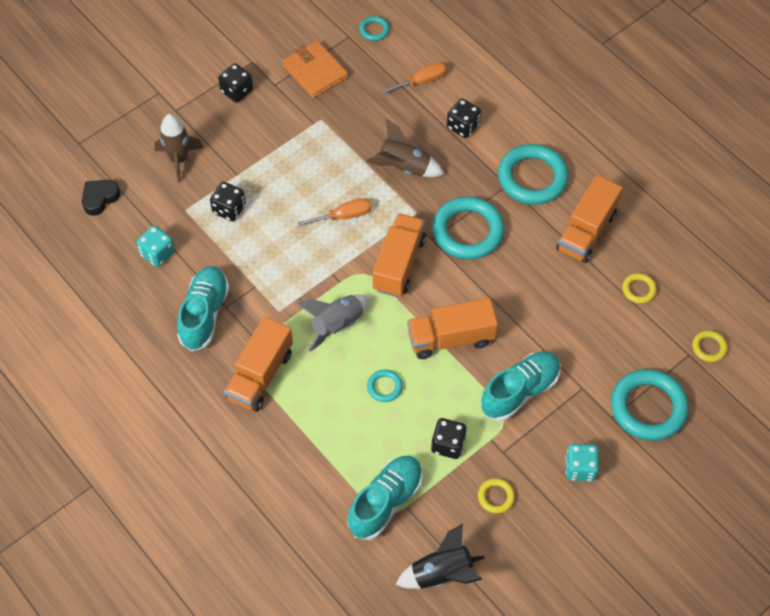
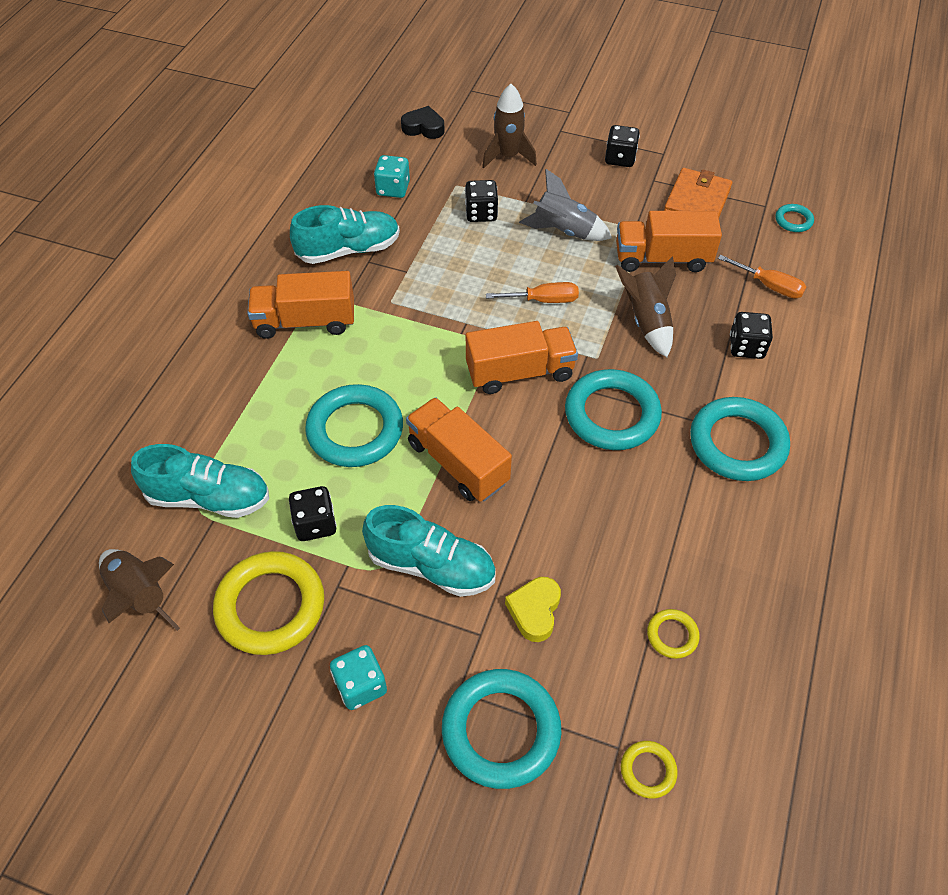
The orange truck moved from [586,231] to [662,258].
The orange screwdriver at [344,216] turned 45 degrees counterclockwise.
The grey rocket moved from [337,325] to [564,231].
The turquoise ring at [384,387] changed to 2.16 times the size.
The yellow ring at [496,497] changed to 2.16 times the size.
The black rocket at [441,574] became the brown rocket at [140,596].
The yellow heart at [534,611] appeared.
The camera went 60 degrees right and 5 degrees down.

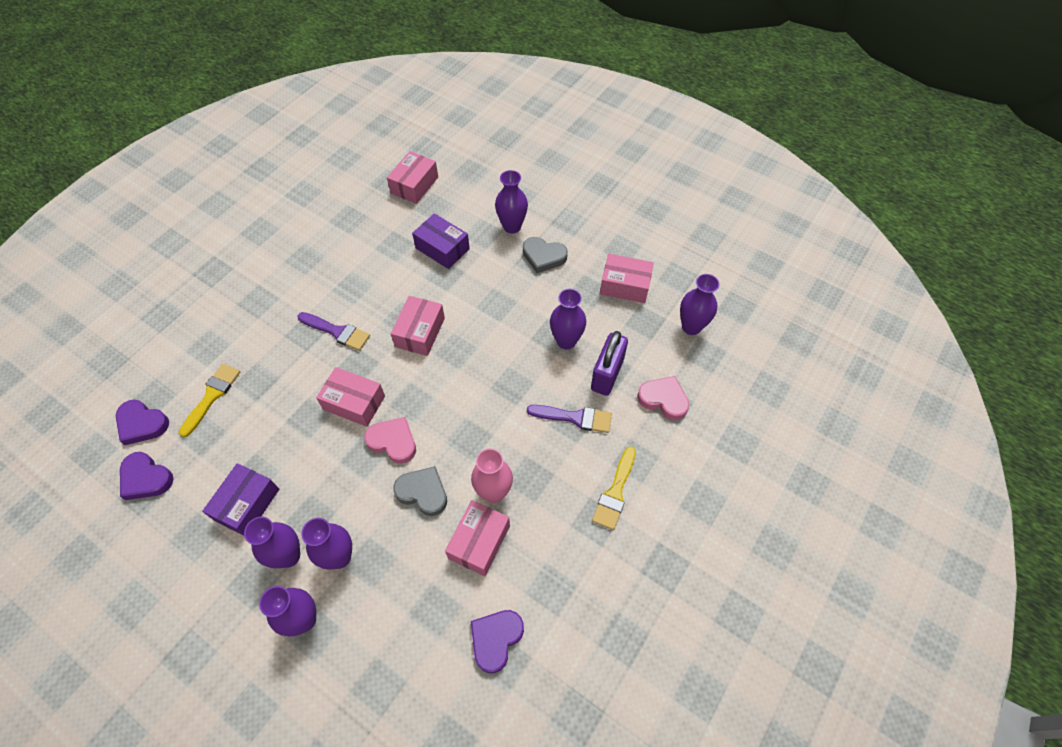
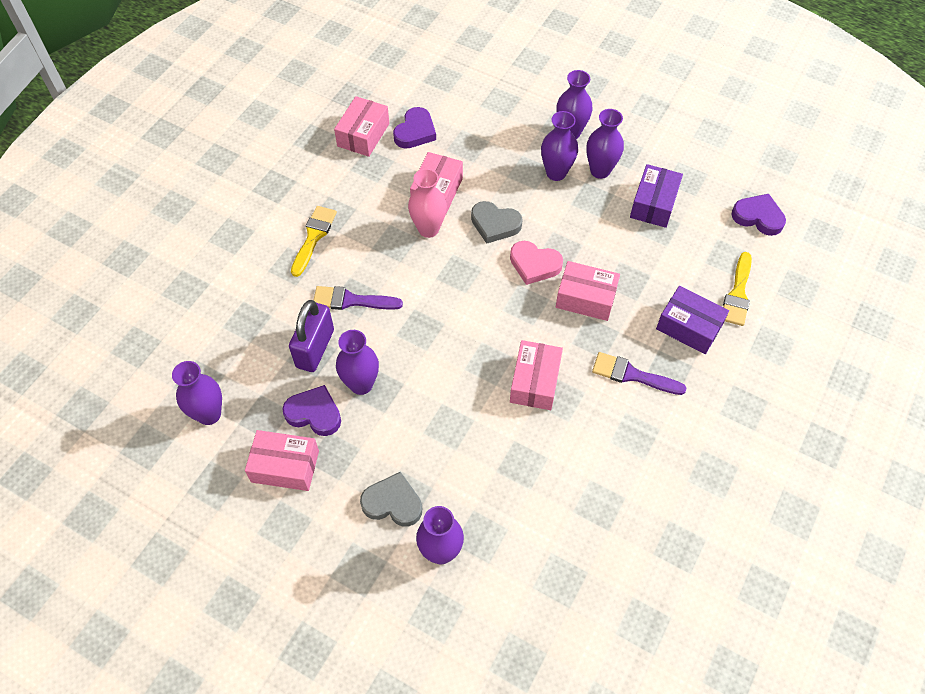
The pink box moved from [414,185] to [363,135].
The purple box moved from [442,248] to [689,327].
The pink heart at [663,399] disappeared.
The purple heart moved from [142,424] to [314,413].
The camera went 175 degrees right and 0 degrees up.

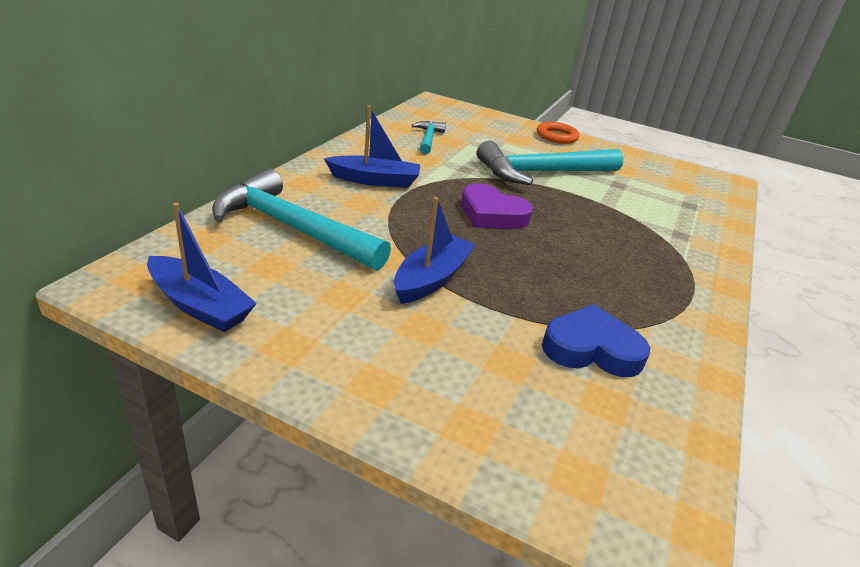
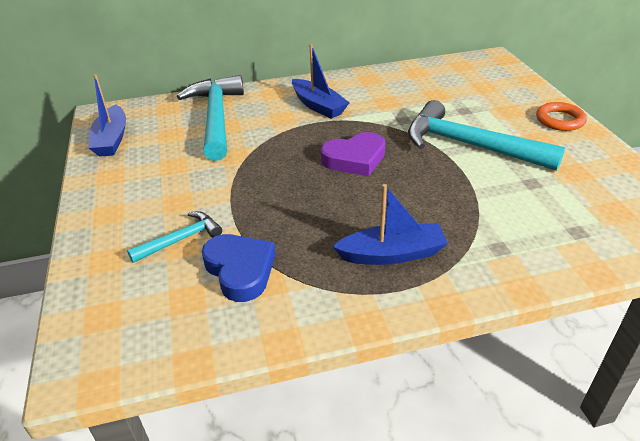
The turquoise hammer moved from [428,139] to [181,239].
The purple heart at [492,214] turned 105 degrees counterclockwise.
The blue boat moved from [432,278] to [392,254].
The camera went 55 degrees right and 5 degrees up.

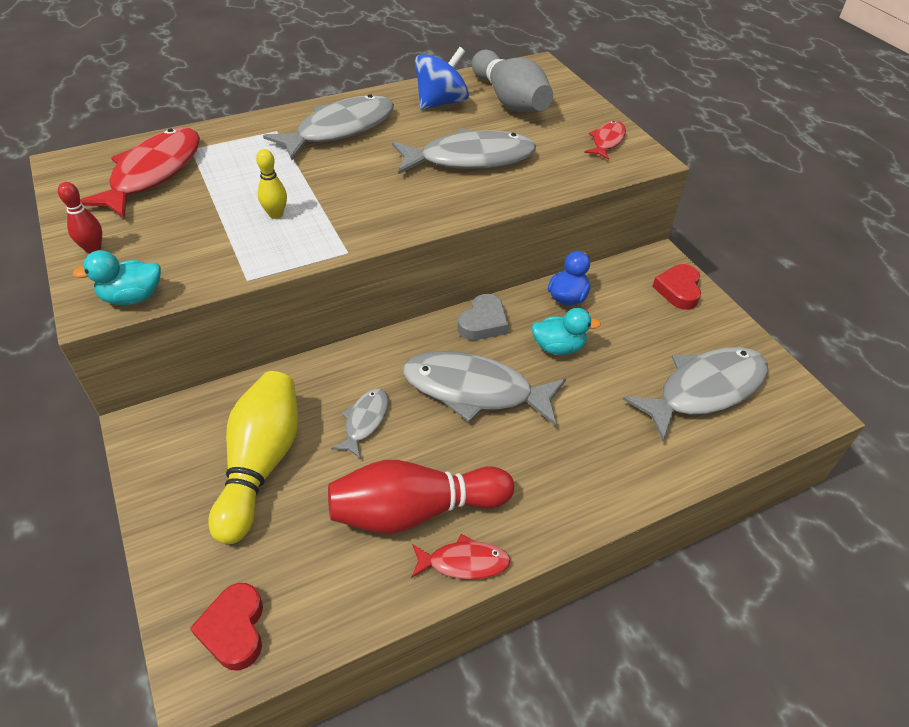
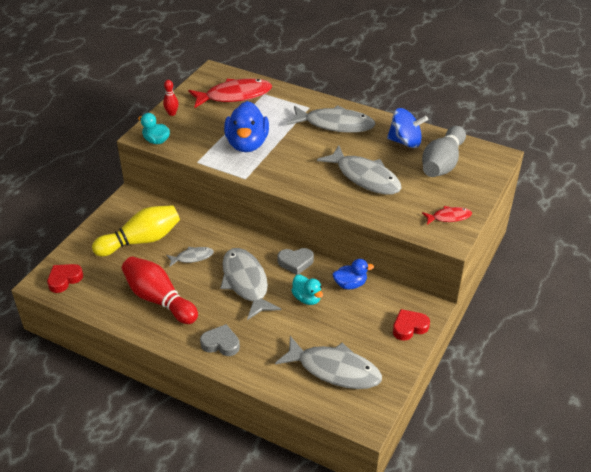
The yellow bowling pin at [276,214] was replaced by the blue duck at [247,144].
The red fish at [464,562] disappeared.
The grey heart at [221,343] appeared.
The camera went 55 degrees right and 5 degrees down.

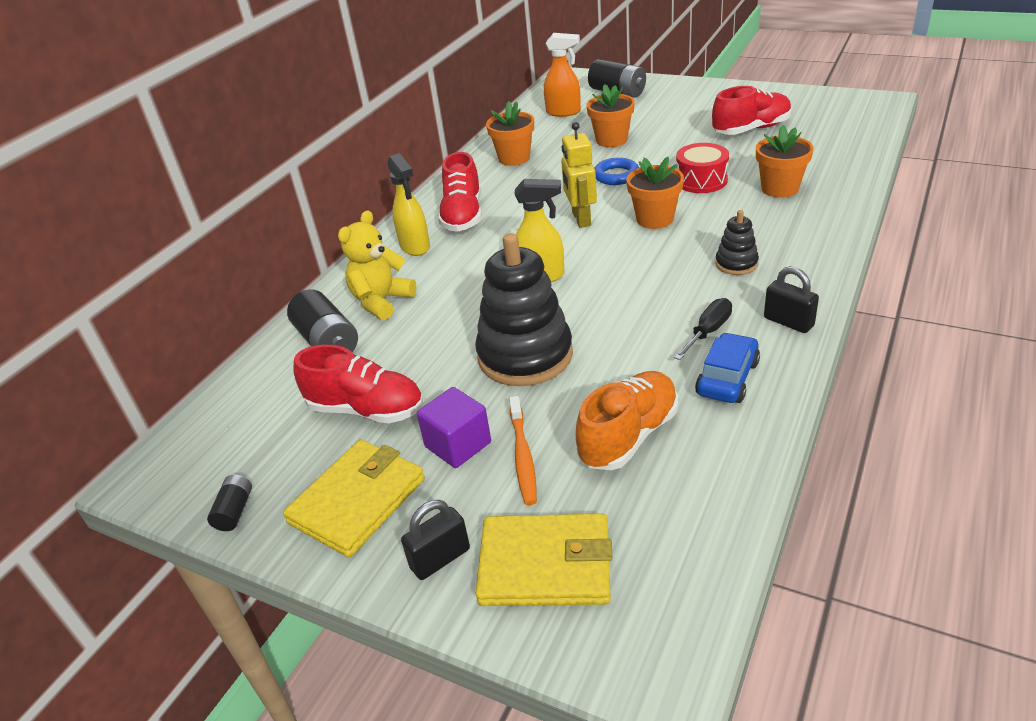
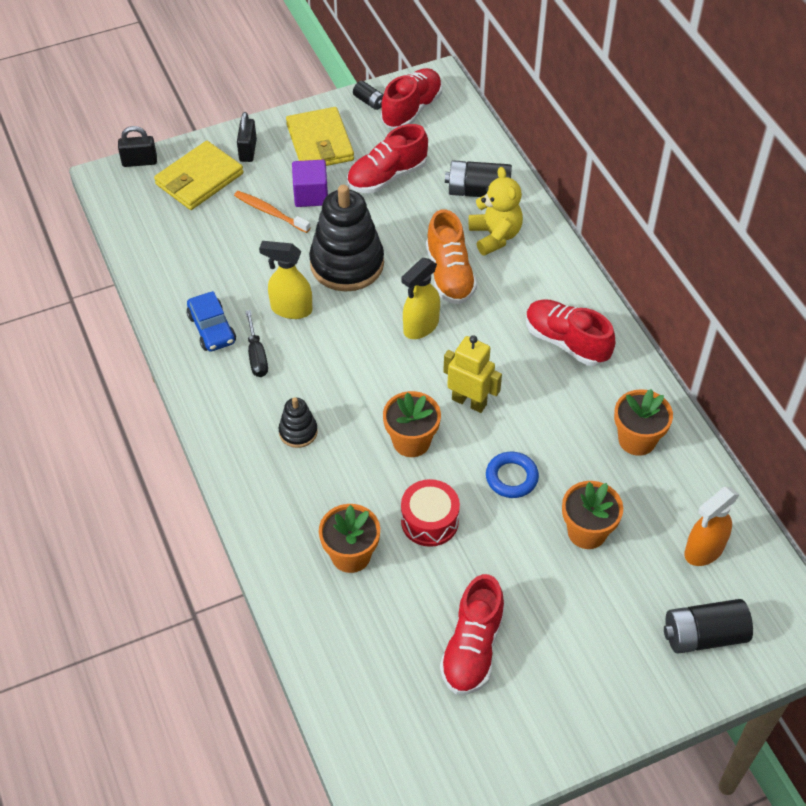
The yellow spray bottle moved from [415,246] to [291,309].
The black padlock moved from [788,322] to [139,162].
The orange shoe moved from [628,436] to [449,275].
The red shoe at [411,109] appeared.
The camera went 125 degrees right and 15 degrees up.

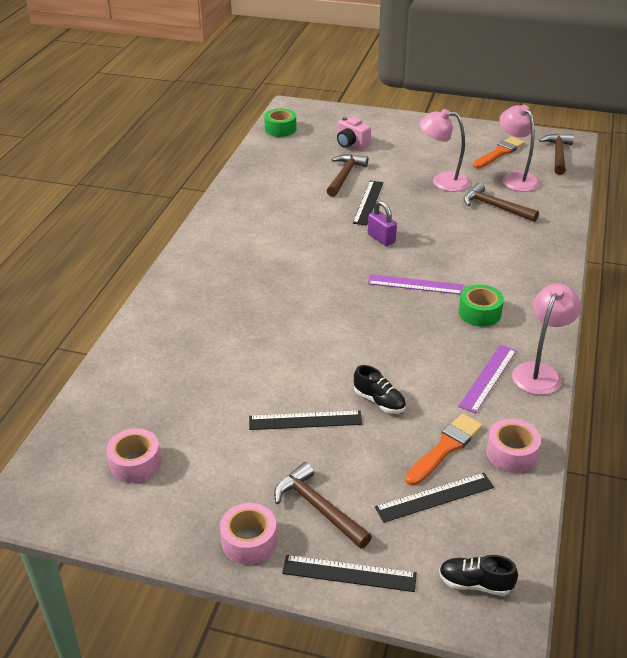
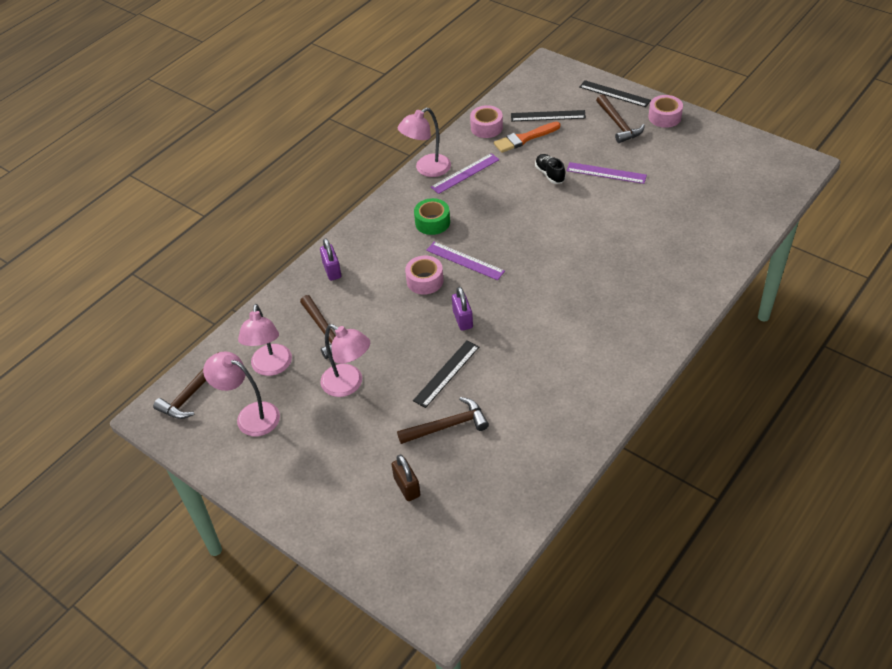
The green tape at [280,129] disappeared.
The pink camera at [351,144] was replaced by the brown padlock at [407,487].
The orange brush at [499,153] was replaced by the pink lamp at [250,416].
The brown hammer at [345,176] turned 150 degrees counterclockwise.
The black ruler at [305,420] became the purple ruler at [606,173].
The pink tape moved from [135,463] to [425,281].
The black shoe at [475,583] disappeared.
The purple padlock at [332,270] appeared.
The camera went 155 degrees left and 10 degrees up.

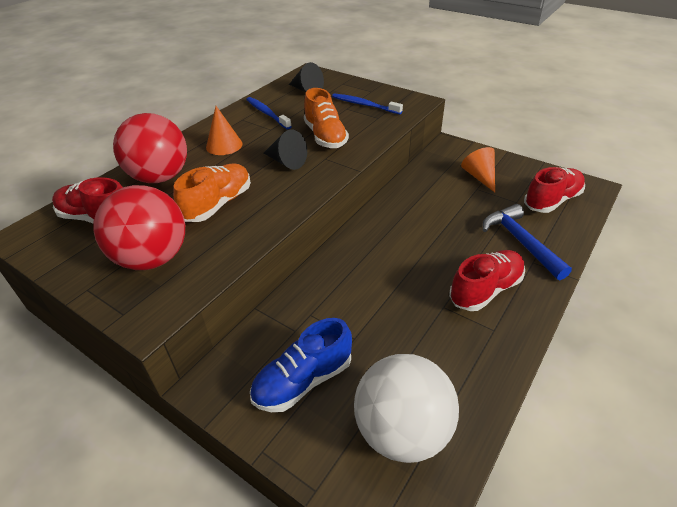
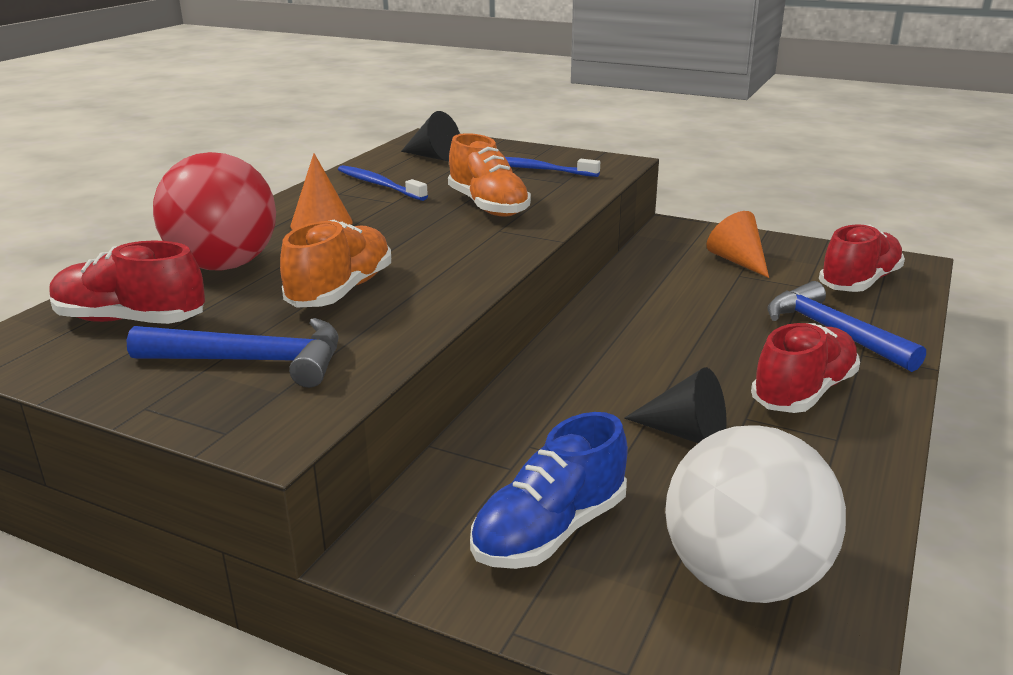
The black cone moved from [286,162] to [685,433].
The red ball at [153,258] was replaced by the blue hammer at [252,361].
The camera went 10 degrees left and 15 degrees down.

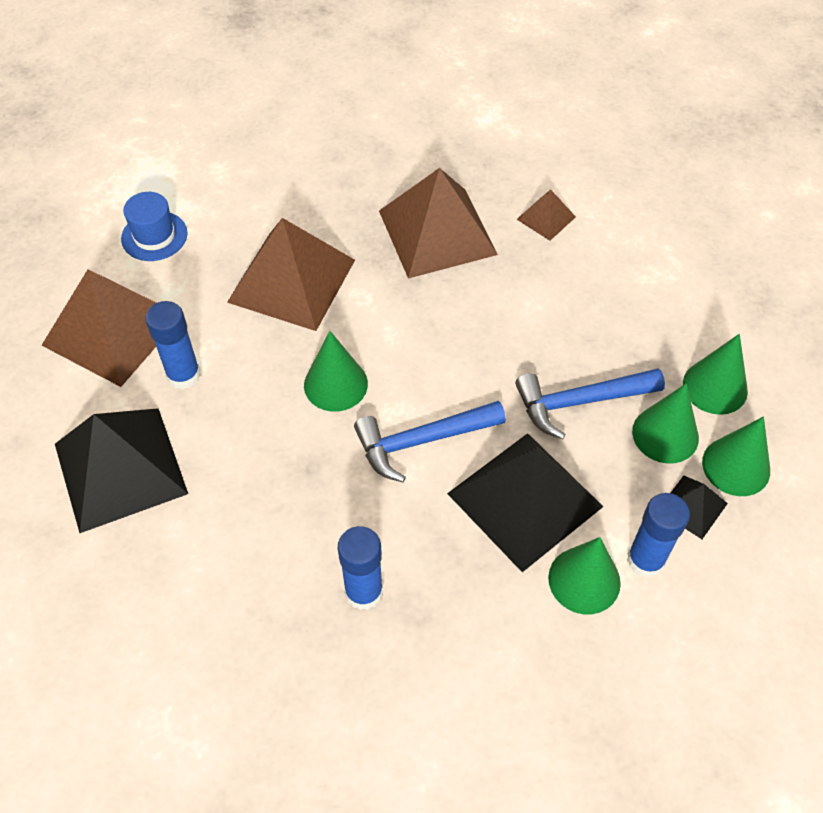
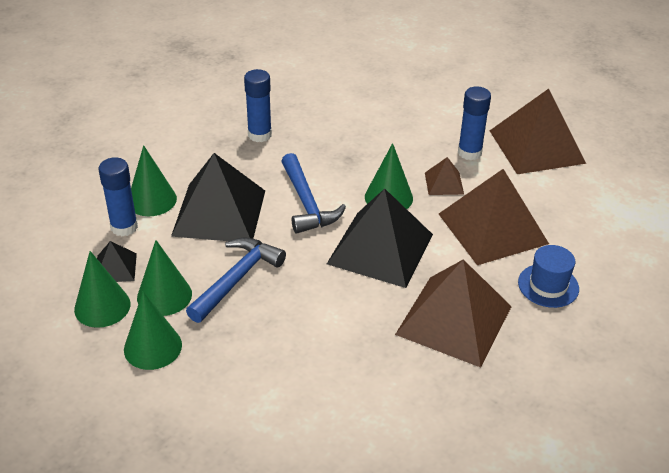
The brown pyramid moved from [546,218] to [444,183].
The blue hat moved from [154,236] to [548,285].
The blue hammer at [422,441] turned 135 degrees clockwise.
The black pyramid moved from [120,468] to [380,248].
The camera went 135 degrees right and 15 degrees down.

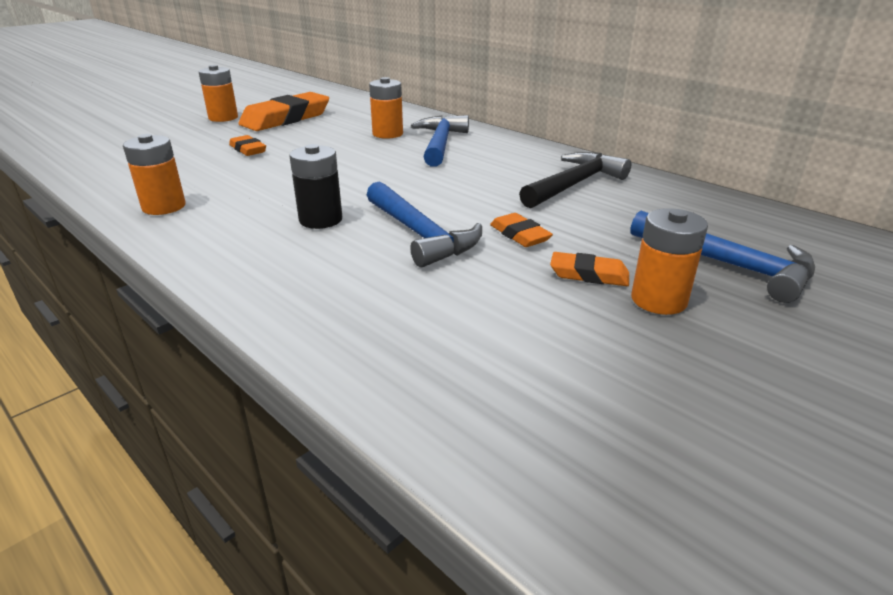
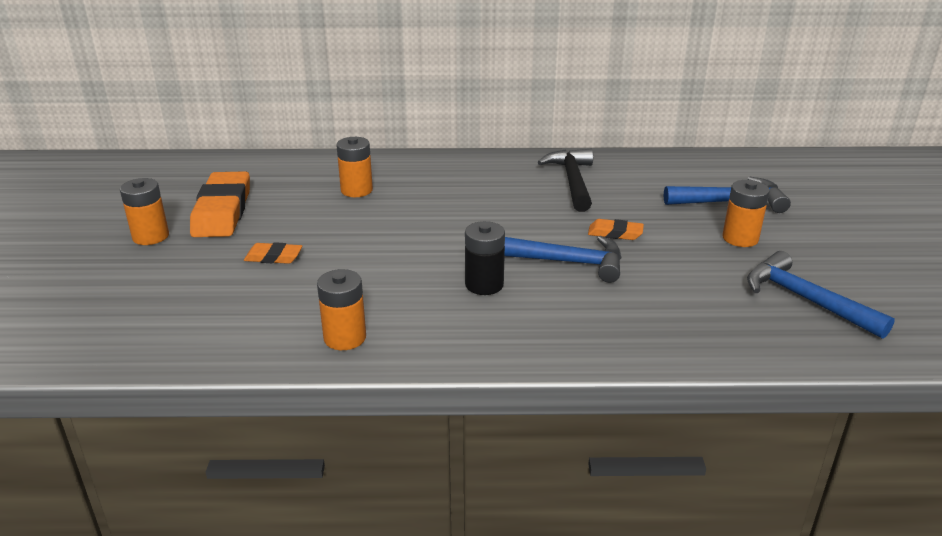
The blue hammer moved from [440,143] to [805,299].
The orange eraser at [589,275] disappeared.
The camera went 45 degrees left and 0 degrees up.

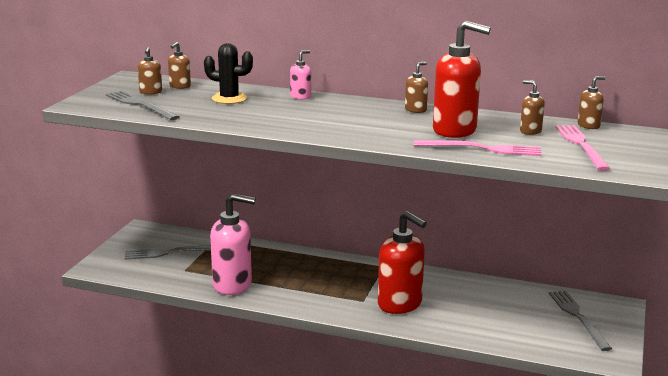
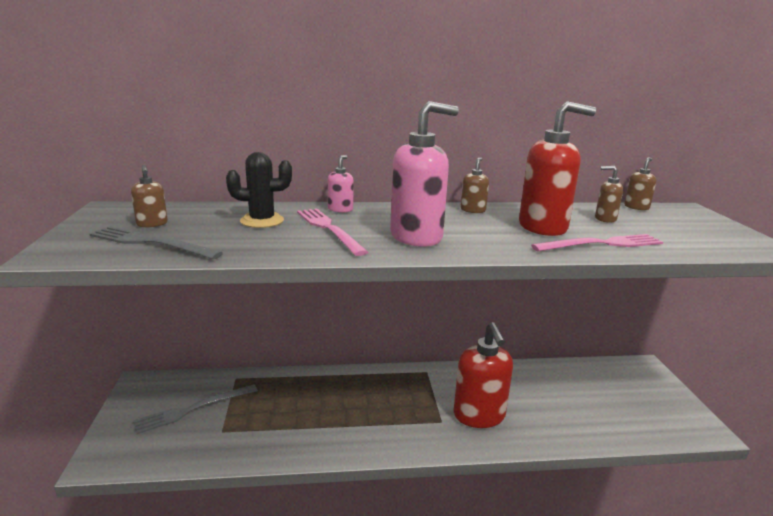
The brown soap dispenser at [180,86] disappeared.
The pink fork moved from [581,145] to [328,229].
The pink soap dispenser moved from [232,285] to [417,237].
The red soap dispenser at [400,304] turned 60 degrees clockwise.
The grey fork at [578,317] disappeared.
The camera went 25 degrees left and 0 degrees up.

